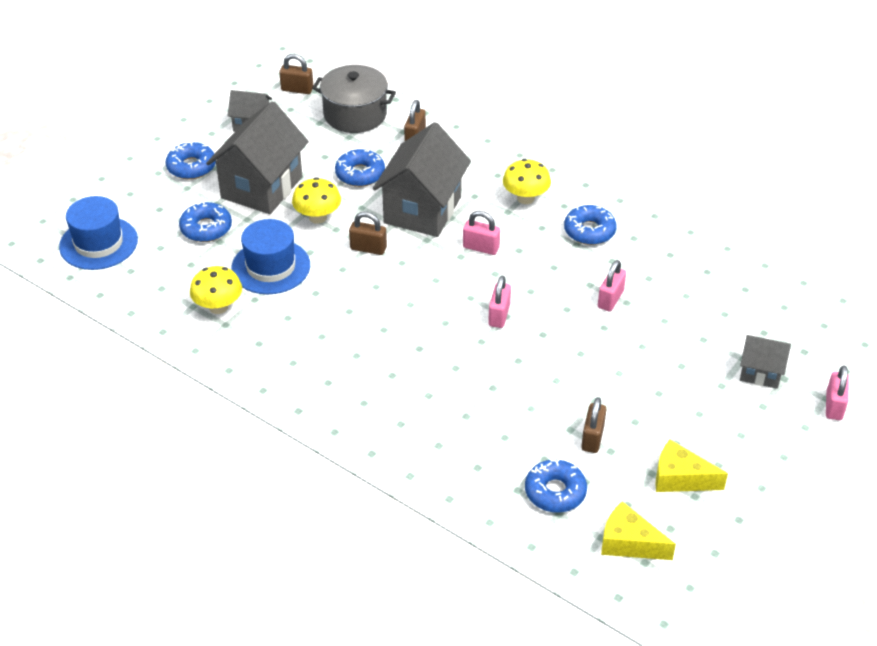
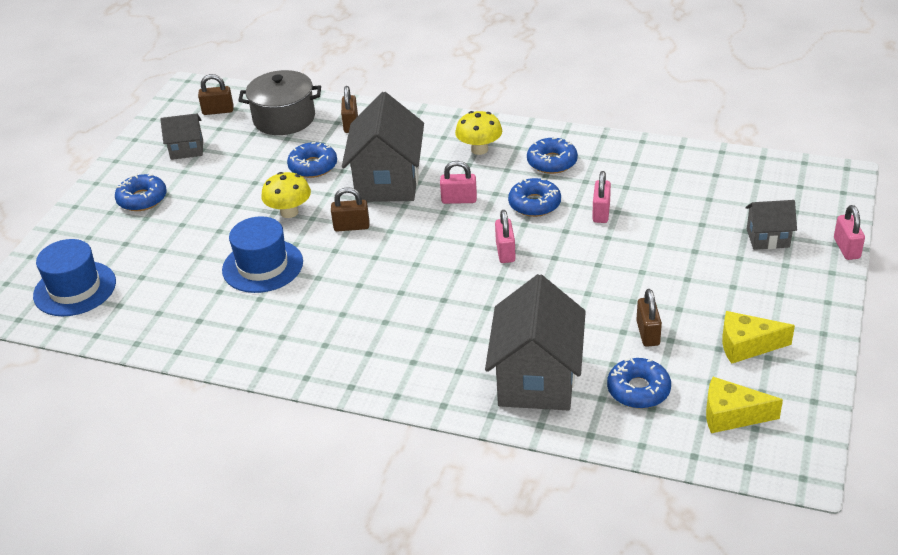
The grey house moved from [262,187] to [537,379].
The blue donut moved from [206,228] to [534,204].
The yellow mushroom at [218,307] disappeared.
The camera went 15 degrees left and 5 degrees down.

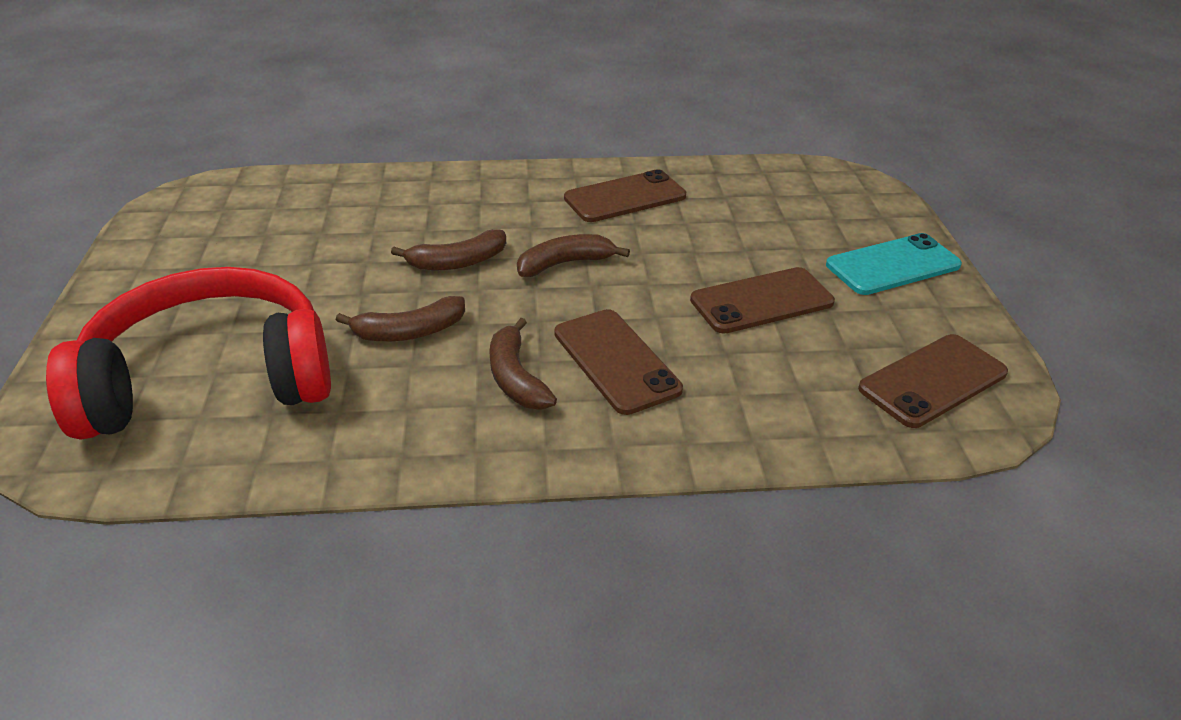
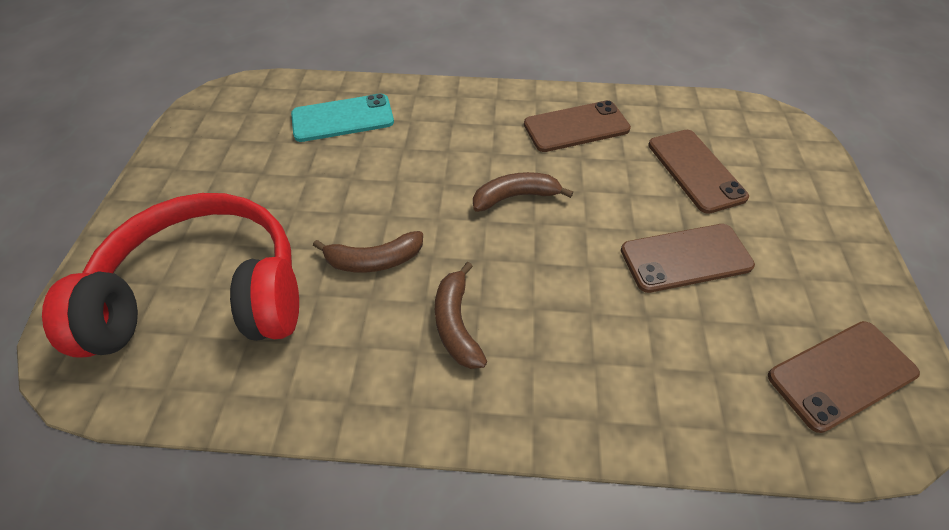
The brown banana at [457,262] disappeared.
The turquoise phone moved from [893,265] to [343,118].
The brown phone moved from [616,361] to [695,170].
The camera went 10 degrees right and 15 degrees up.

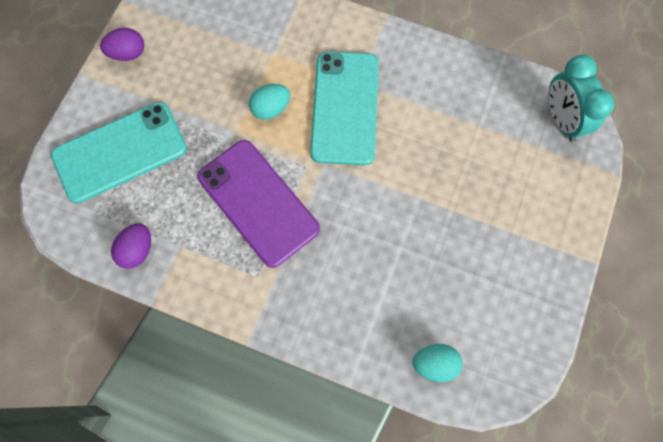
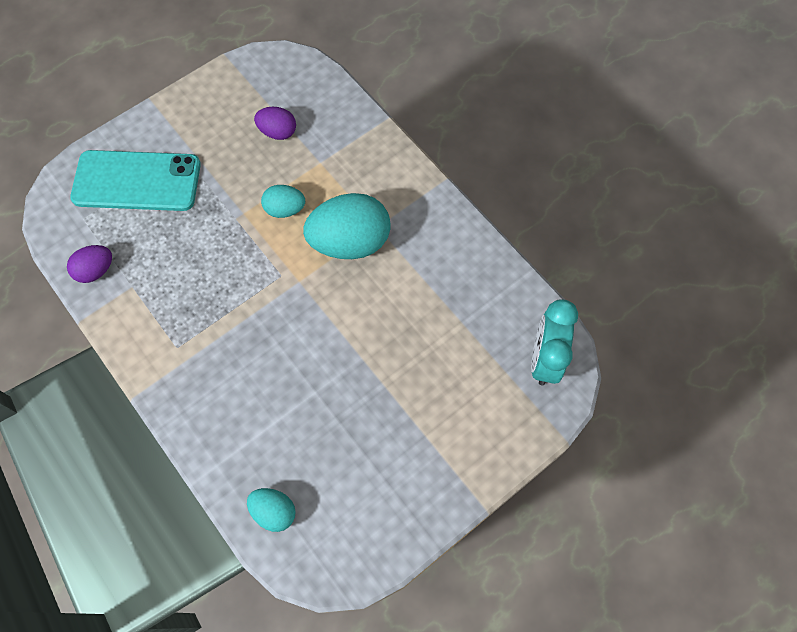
The purple egg moved from [128,53] to [278,132].
The turquoise phone at [345,108] was replaced by the turquoise egg at [350,242].
The purple phone at [258,202] disappeared.
The camera went 30 degrees right and 5 degrees down.

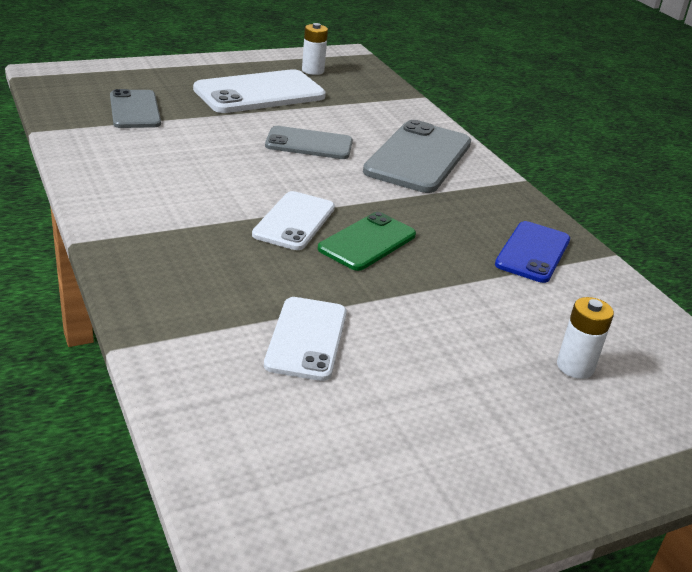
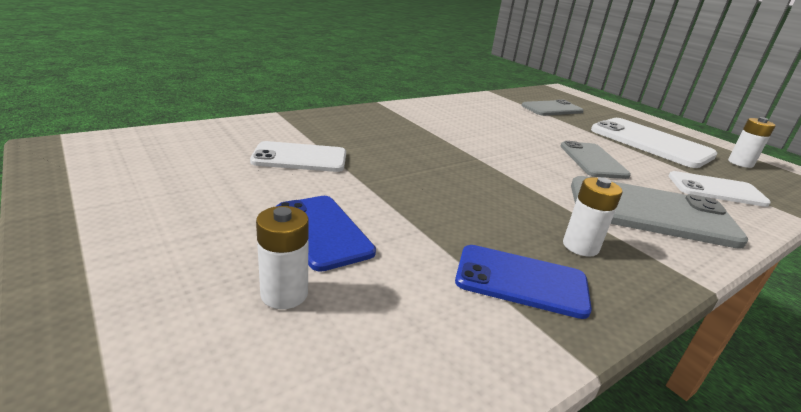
The white phone moved from [294,221] to [716,190].
The green phone at [367,242] disappeared.
The white battery at [580,246] appeared.
The blue phone at [322,231] appeared.
The camera went 80 degrees right and 5 degrees down.

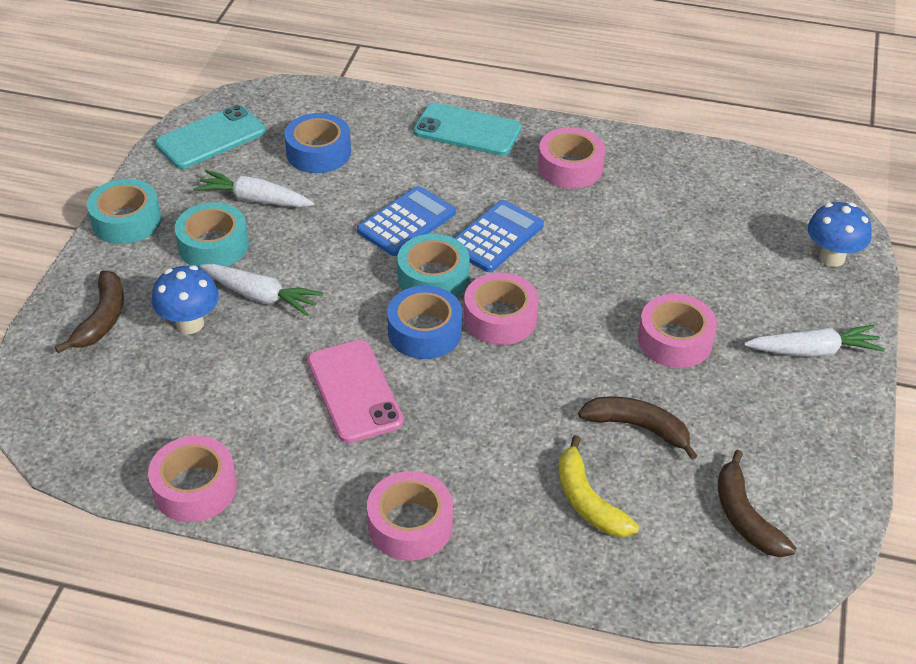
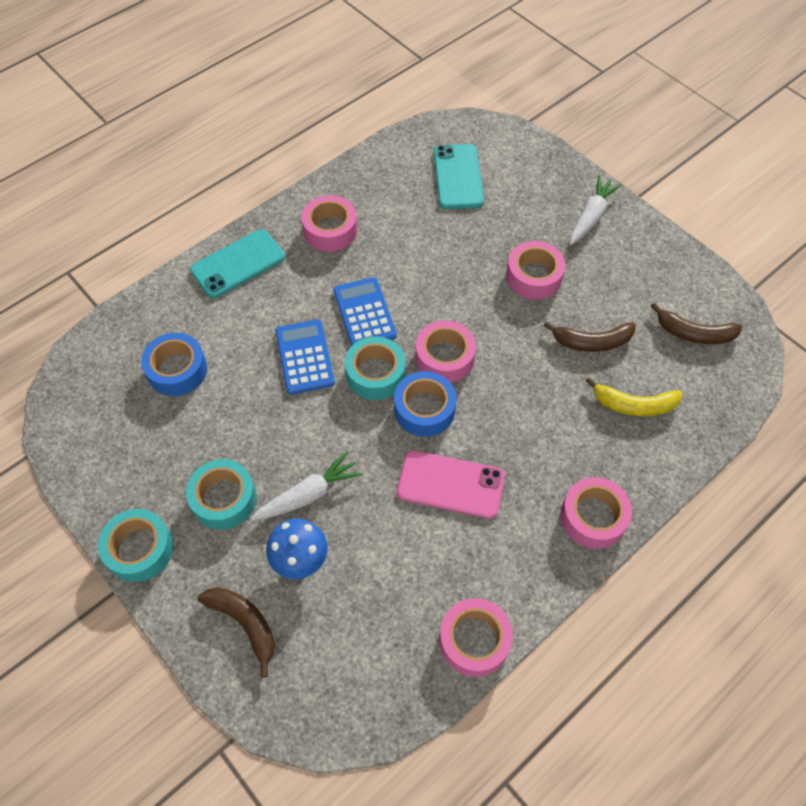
The turquoise phone moved from [211,138] to [458,177].
The white carrot at [255,200] disappeared.
The blue mushroom at [831,257] disappeared.
The brown banana at [637,427] turned 150 degrees counterclockwise.
The camera went 55 degrees left and 15 degrees up.

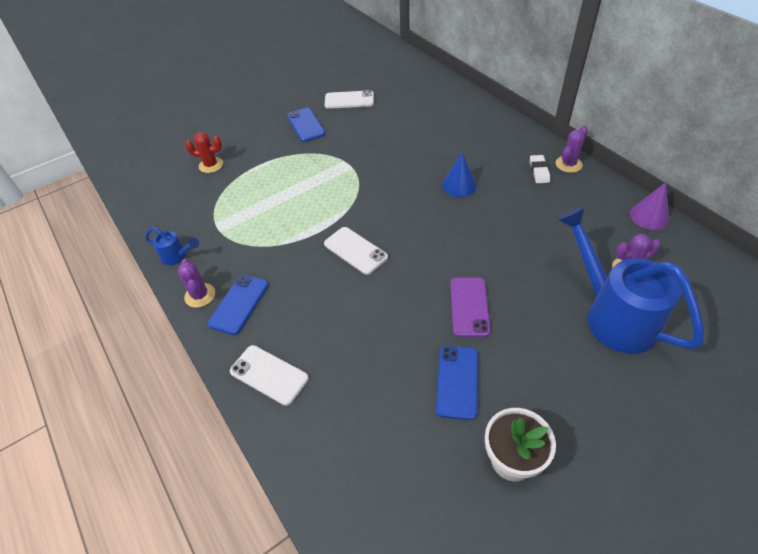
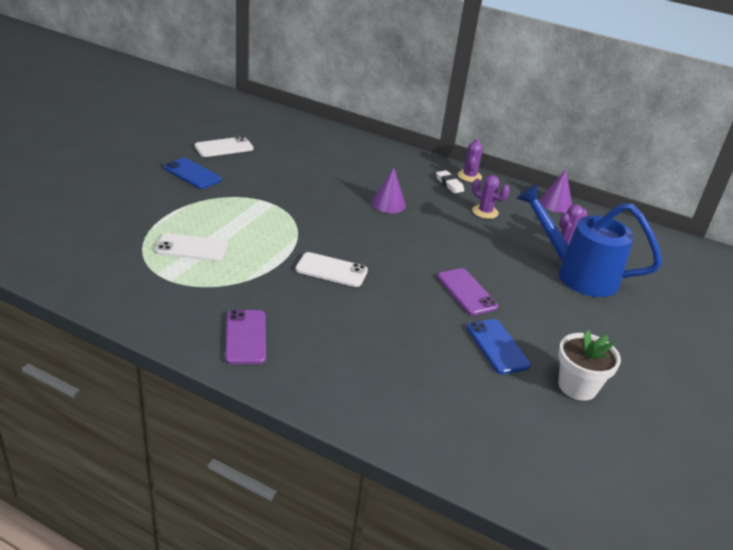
The red cactus at [211,165] disappeared.
The blue cone at [459,185] became the purple cone at [388,204].
The blue watering can at [177,256] disappeared.
The purple cactus moved from [200,295] to [485,212].
The blue phone at [239,304] became the purple phone at [246,337].
The white phone moved from [269,375] to [192,248].
The camera went 35 degrees left and 15 degrees down.

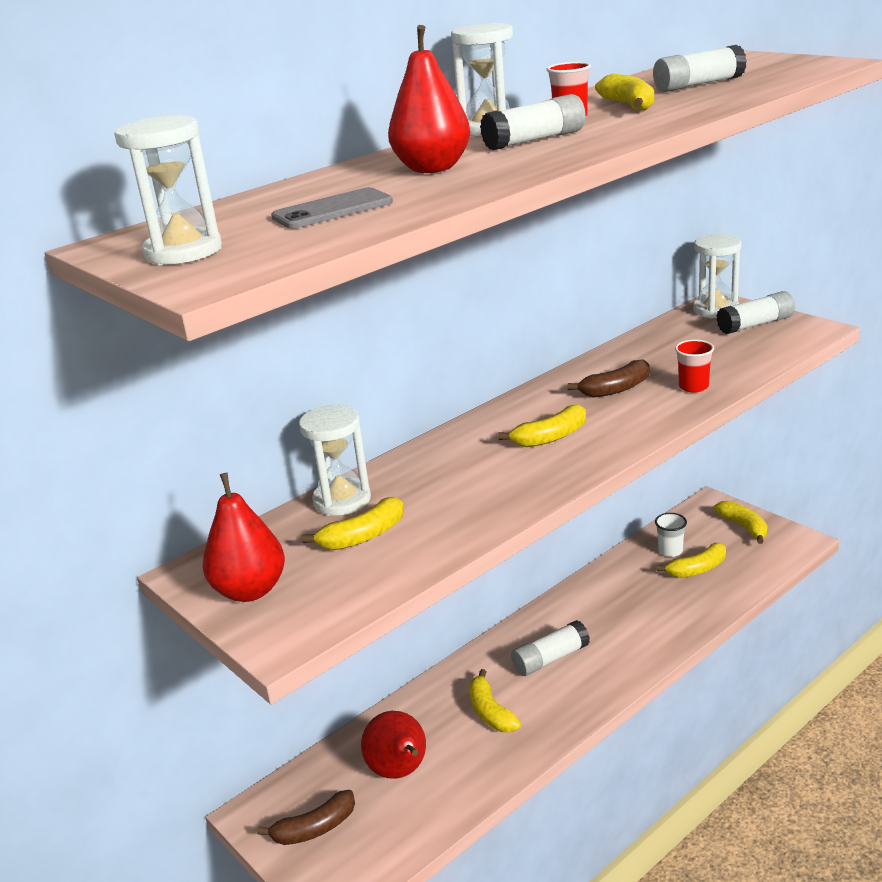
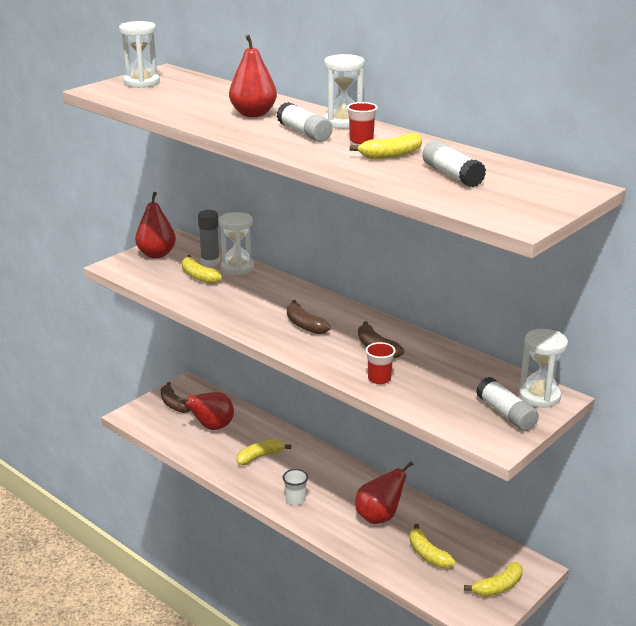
The grey phone at [332,210] disappeared.
The yellow banana at [550,437] became the brown banana at [304,325].
The white cup moved from [670,551] to [295,500].
The white glue stick at [550,659] disappeared.
The grey glue stick at [210,262] appeared.
The red pear at [379,517] appeared.
The camera went 80 degrees right and 0 degrees up.

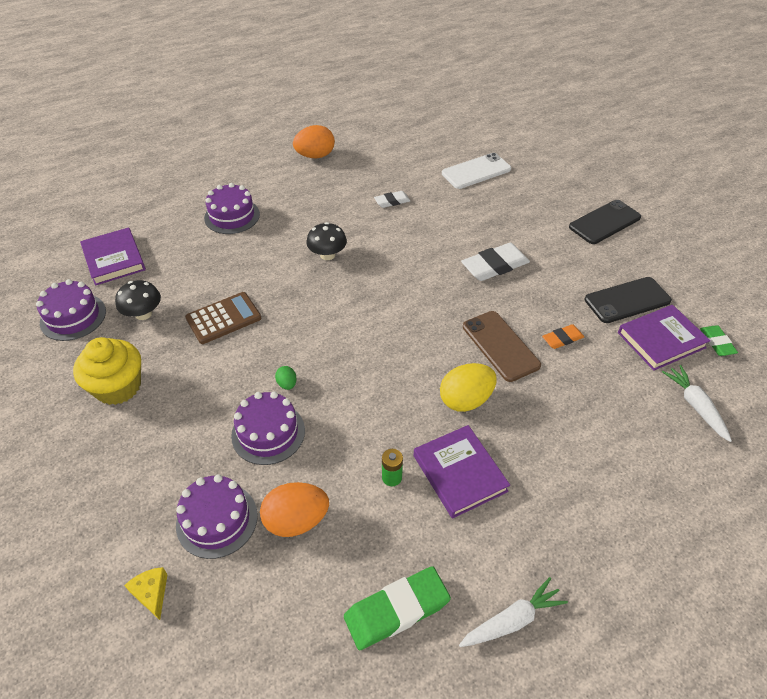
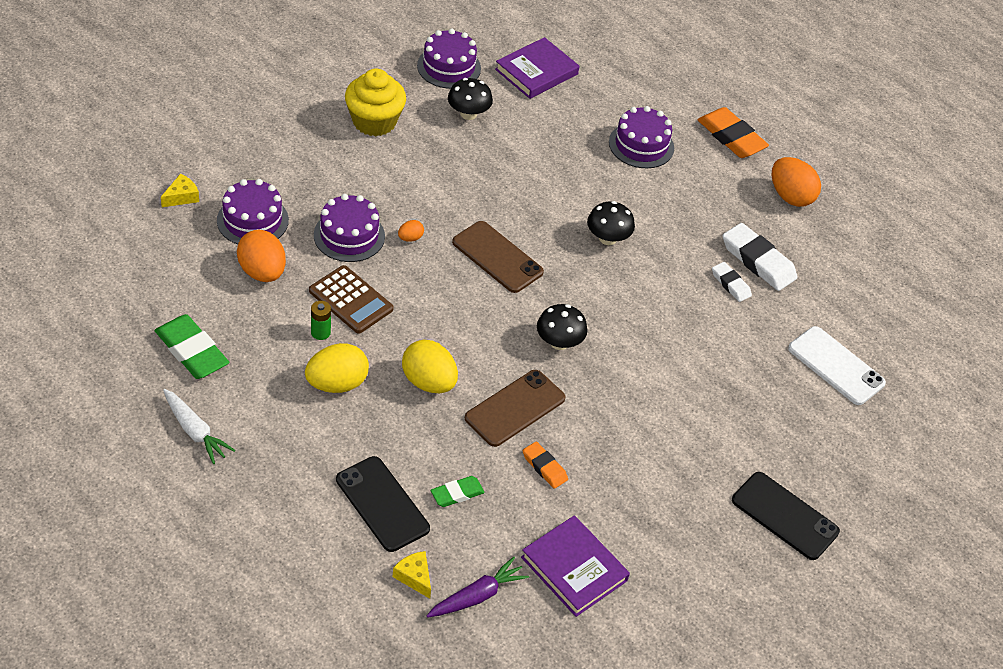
The white eraser moved from [495,266] to [758,261].
The black phone moved from [627,300] to [382,504].
The brown calculator moved from [223,318] to [350,300].
The green eraser moved from [717,342] to [457,494].
The white carrot at [695,406] became the purple carrot at [477,596].
The green egg at [287,384] became the orange egg at [410,238].
The purple book at [459,473] was replaced by the yellow egg at [337,384].
The orange eraser at [731,137] appeared.
The brown phone at [497,257] appeared.
The black mushroom at [559,342] appeared.
The yellow cheese at [414,577] appeared.
The camera went 70 degrees right and 0 degrees up.

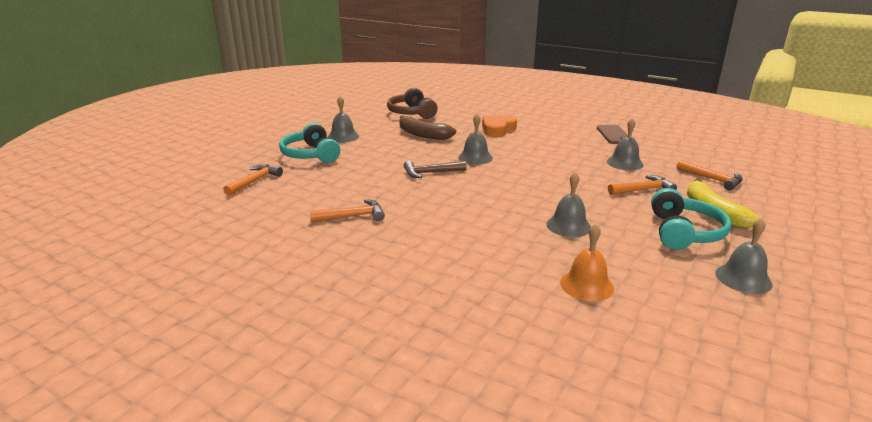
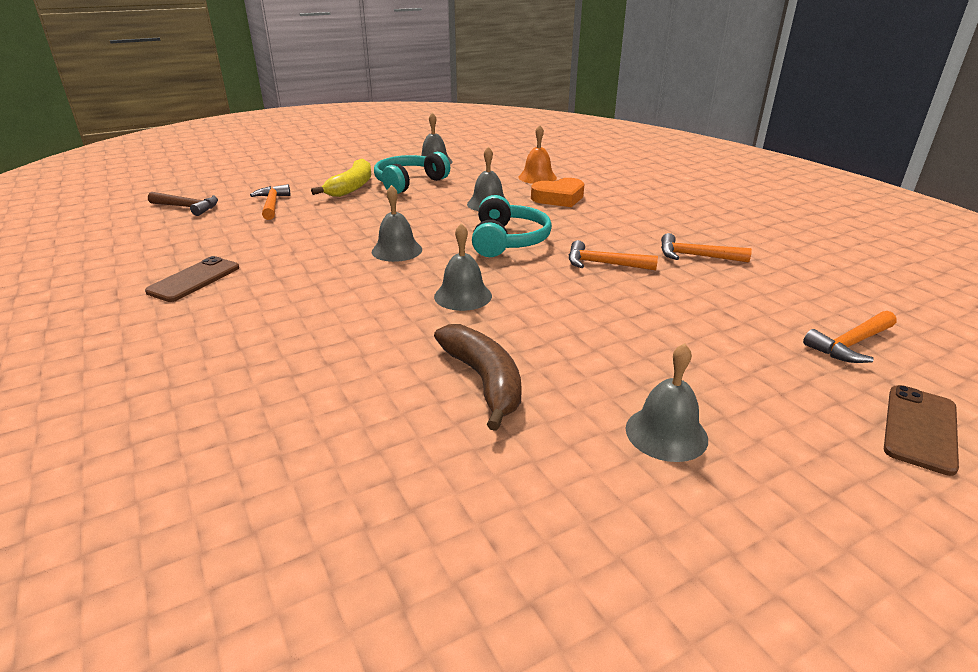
The brown headphones at [411,113] disappeared.
The orange heart moved from [498,129] to [559,198].
The grey bell moved from [624,163] to [397,250].
The turquoise headphones moved from [311,155] to [508,241].
The brown hammer moved from [430,173] to [188,207].
The orange hammer moved from [643,190] to [603,264].
The brown phone at [920,428] appeared.
The camera went 150 degrees left and 5 degrees up.

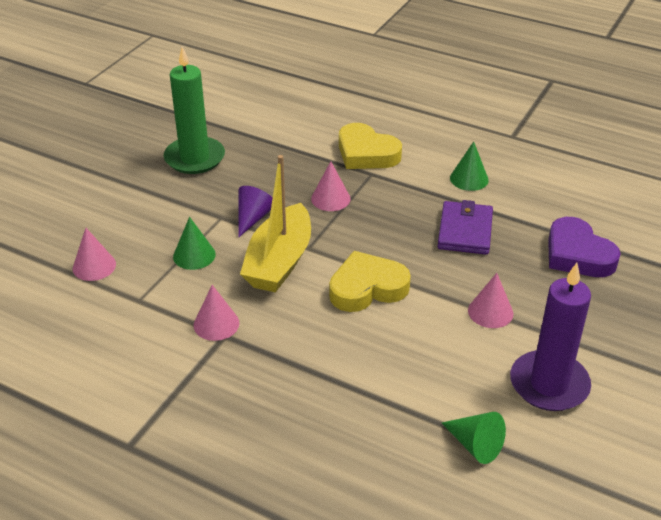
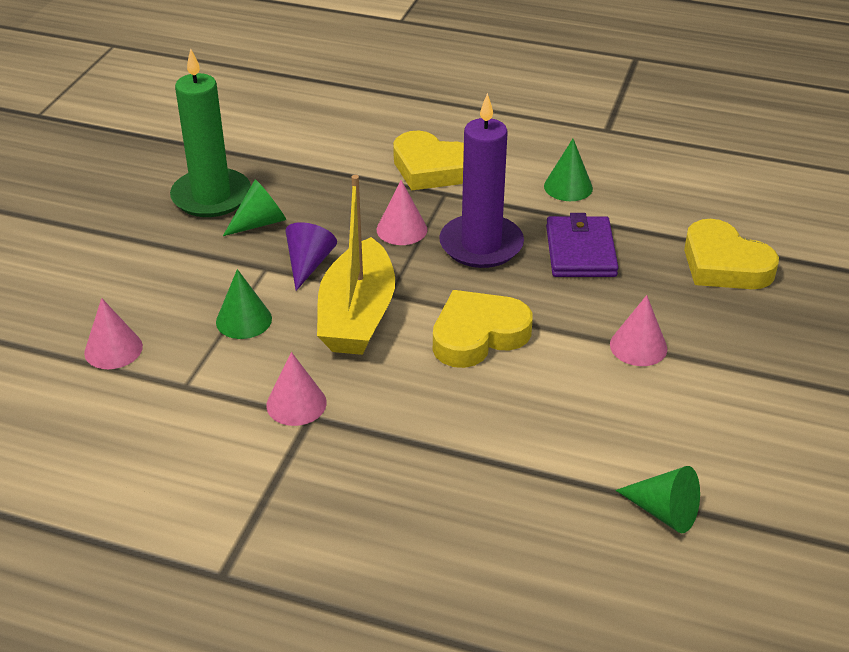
The purple heart at [577,254] became the yellow heart at [724,264].
The purple candle moved from [549,384] to [481,245].
The green cone at [260,223] appeared.
The camera went 10 degrees left and 0 degrees up.

